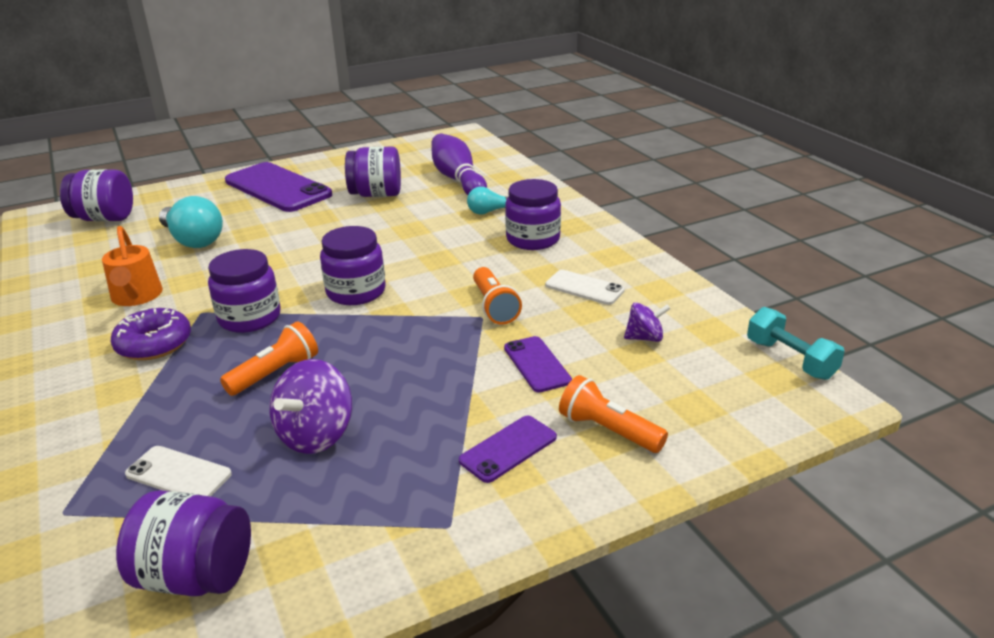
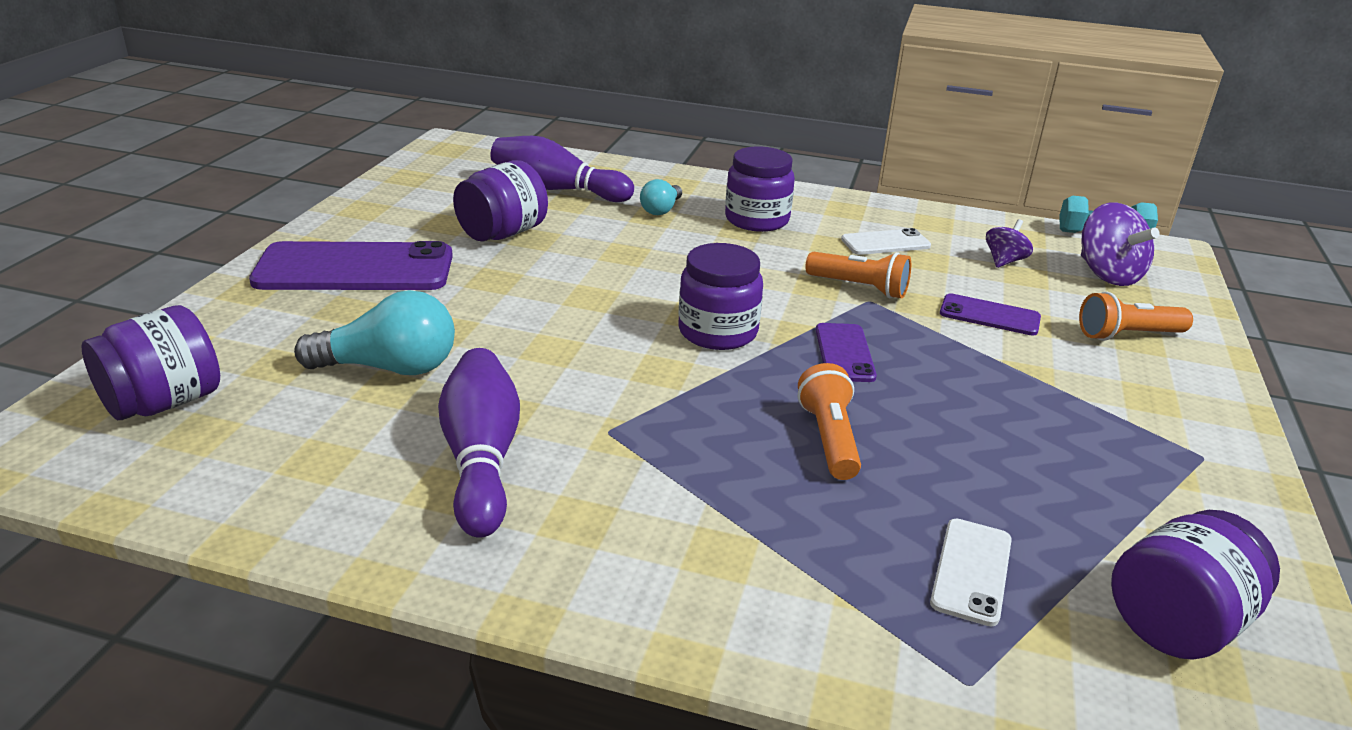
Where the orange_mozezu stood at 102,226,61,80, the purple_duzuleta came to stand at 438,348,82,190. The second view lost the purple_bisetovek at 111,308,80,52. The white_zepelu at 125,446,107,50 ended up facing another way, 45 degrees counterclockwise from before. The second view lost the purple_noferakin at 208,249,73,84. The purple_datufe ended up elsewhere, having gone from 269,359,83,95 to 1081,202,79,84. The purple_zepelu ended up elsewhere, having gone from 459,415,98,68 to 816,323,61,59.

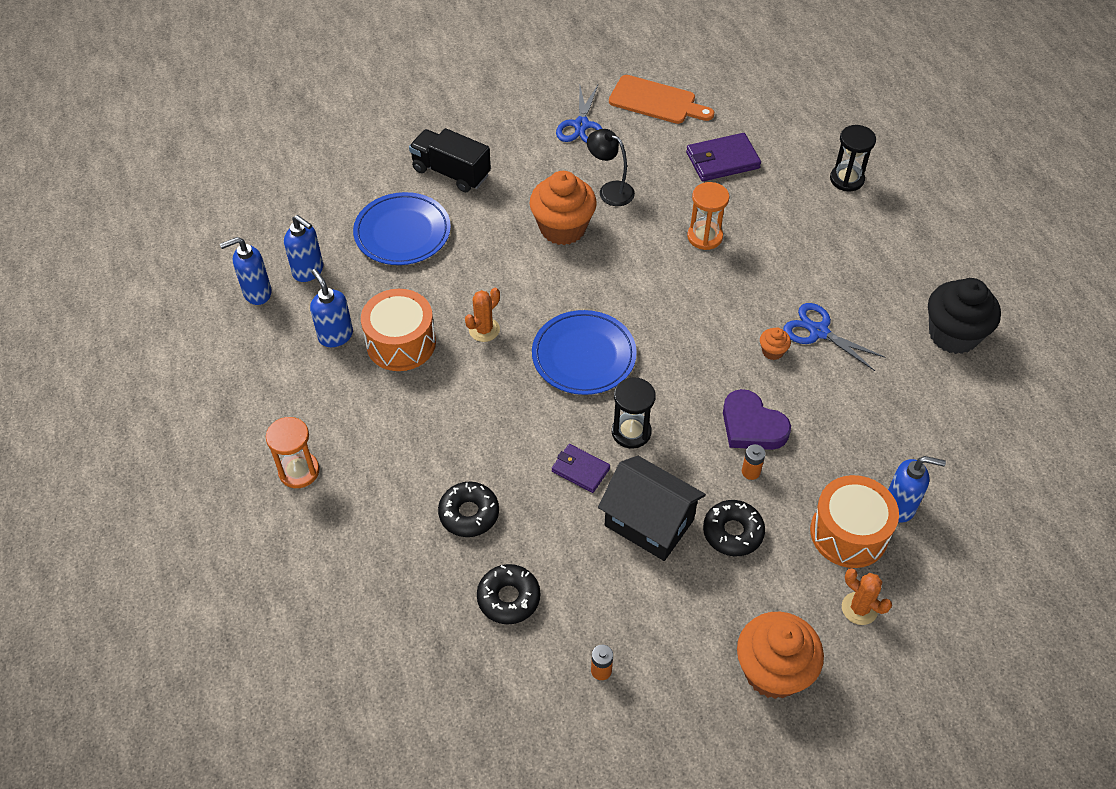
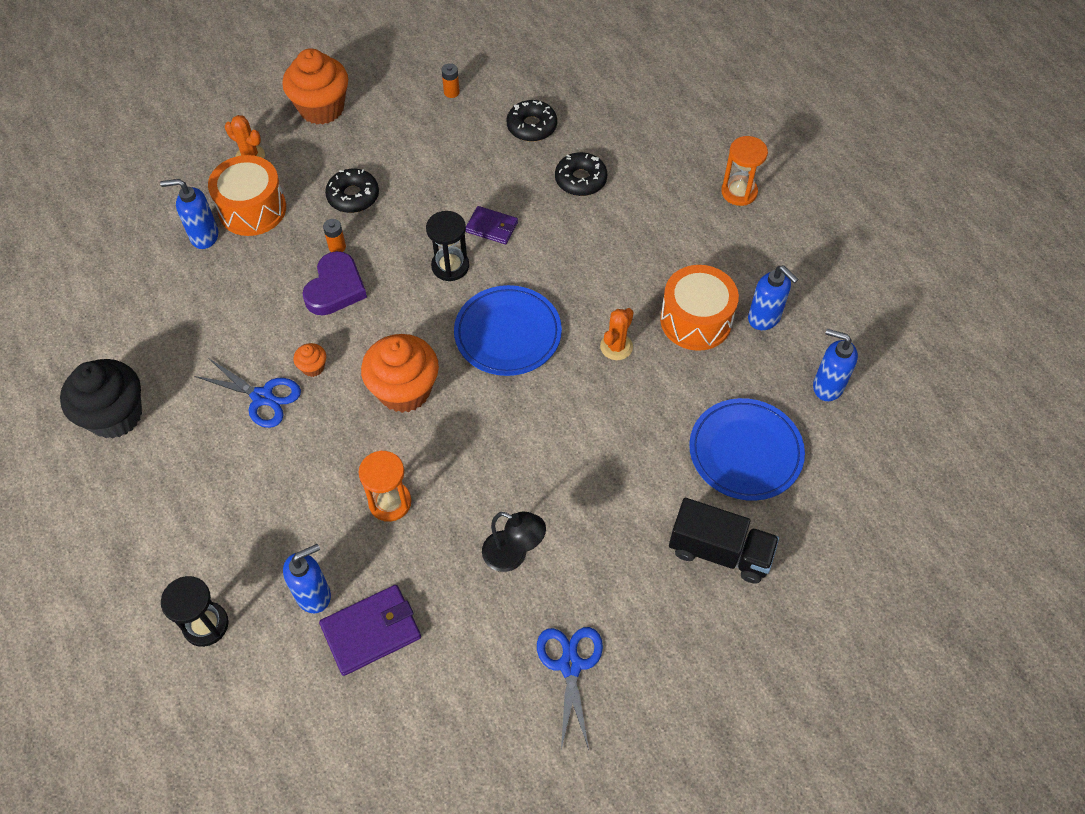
The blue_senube ended up elsewhere, having gone from 220,237,52,68 to 283,544,48,69. The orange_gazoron ended up elsewhere, having gone from 530,171,67,74 to 361,334,78,79. The second view lost the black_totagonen at 598,456,108,105. The second view lost the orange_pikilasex at 609,75,105,49. The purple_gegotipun at 723,389,68,61 ended up facing another way, 75 degrees clockwise from before.

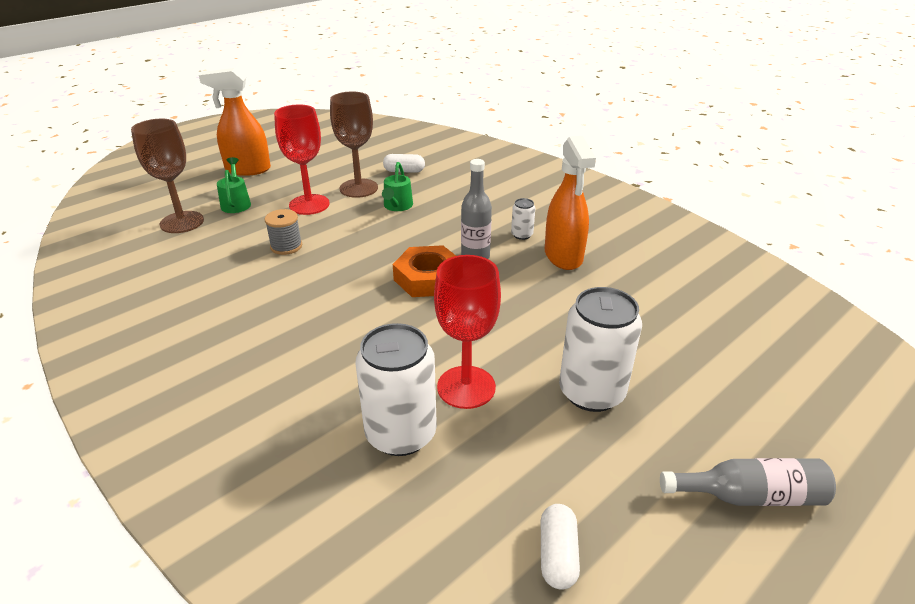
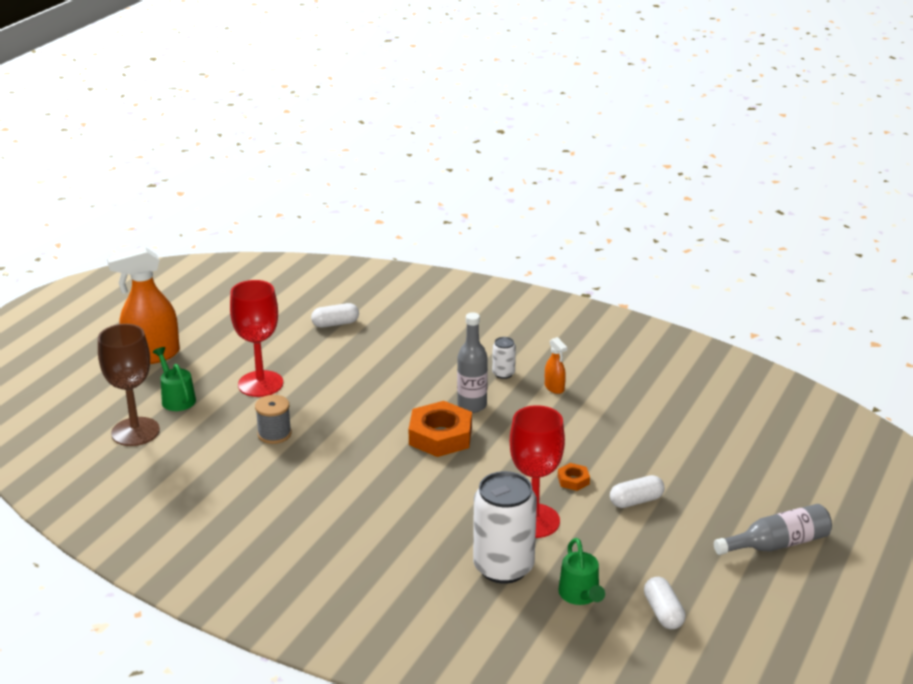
The second view lost the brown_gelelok at 330,91,48,107. The green_mozezu ended up elsewhere, having gone from 382,162,31,49 to 558,538,47,67. The size of the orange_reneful at 545,136,51,134 changed by a factor of 0.46. Where the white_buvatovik stood at 559,287,83,125, the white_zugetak came to stand at 610,475,54,33. The second view gained the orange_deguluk at 558,463,32,28.

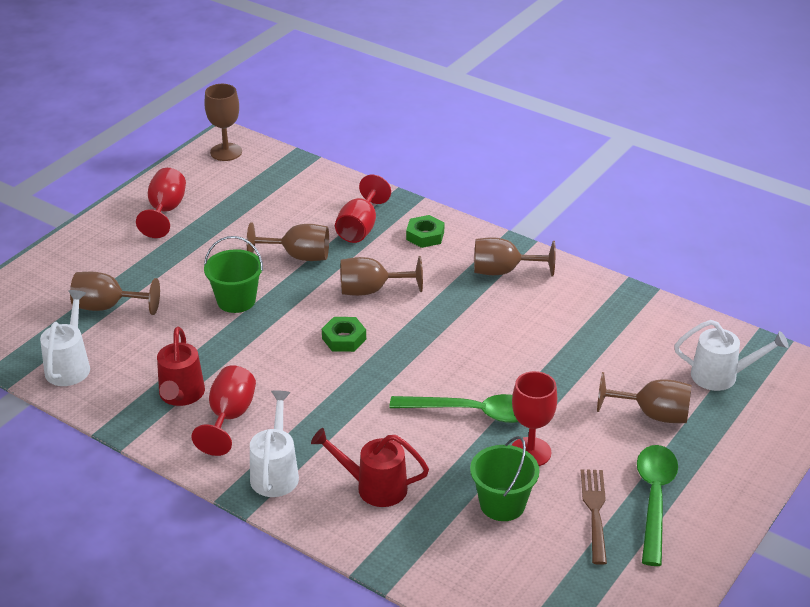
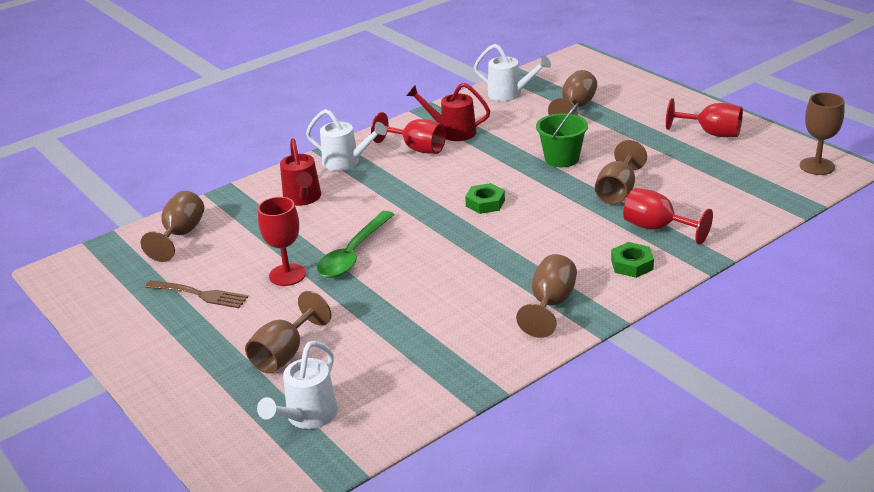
The red_mozezu at 311,428,118,79 ended up facing another way, 135 degrees clockwise from before. The brown_gelelok ended up elsewhere, having gone from 340,256,83,40 to 141,191,63,71. The second view lost the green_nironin at 470,436,70,85. The second view lost the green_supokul at 637,445,41,121.

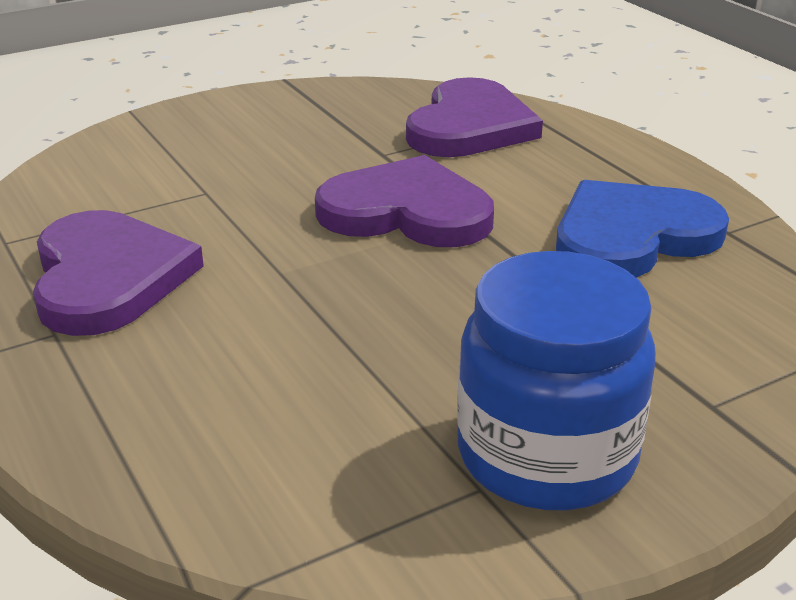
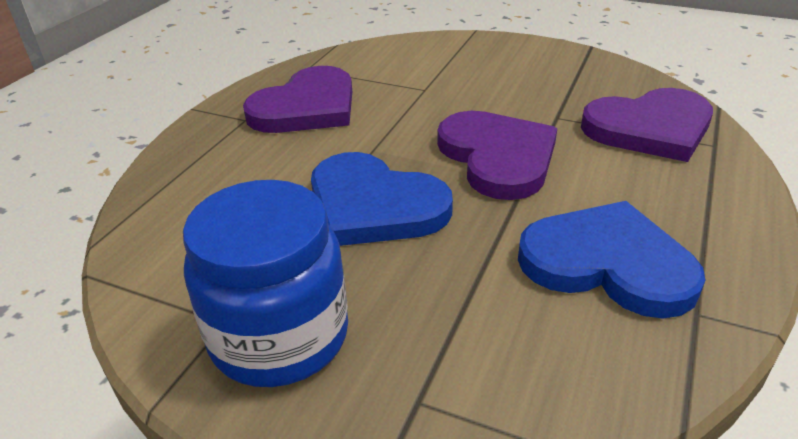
The second view gained the blue_gegotipun at 311,152,142,94.

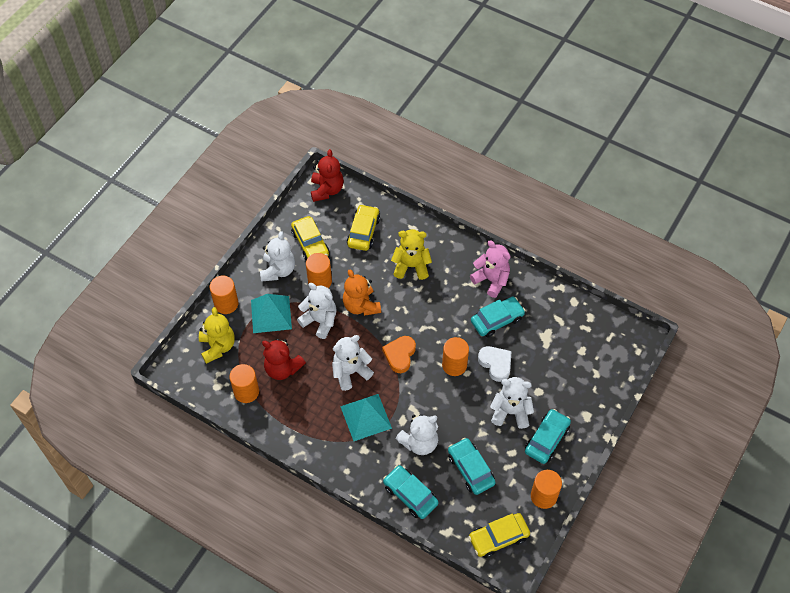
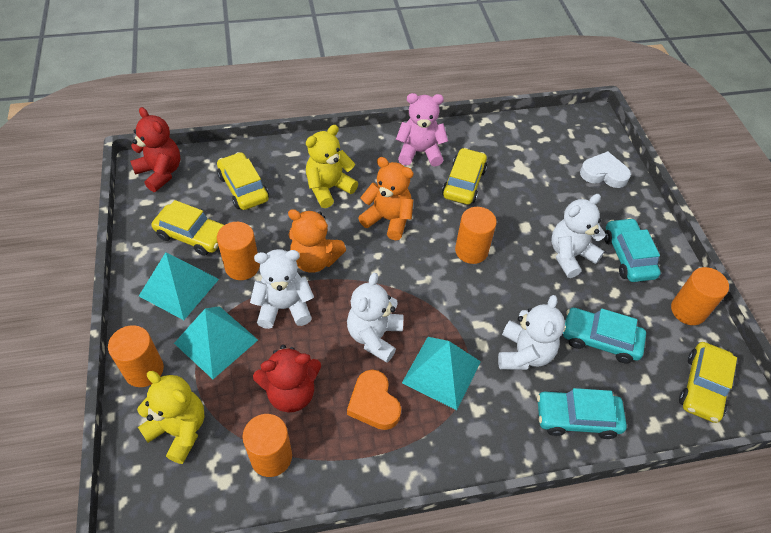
Where the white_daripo stood at 260,231,35,51, the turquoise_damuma came to stand at 139,252,80,68. The orange_gegotipun ended up elsewhere, having gone from 382,336,34,37 to 347,370,54,60. What was the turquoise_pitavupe at 471,297,54,41 turned into the yellow_pitavupe at 442,148,45,57. The white_gegotipun ended up elsewhere, having gone from 478,346,34,36 to 580,151,51,37. The second view gained the orange_daripo at 358,157,55,83.

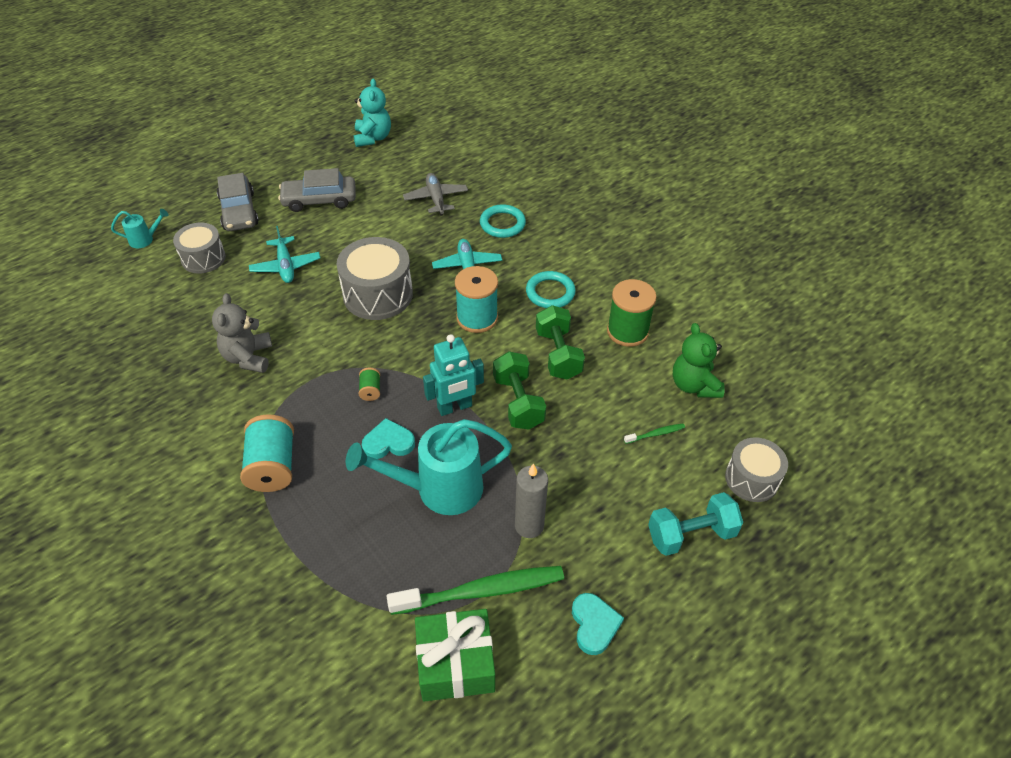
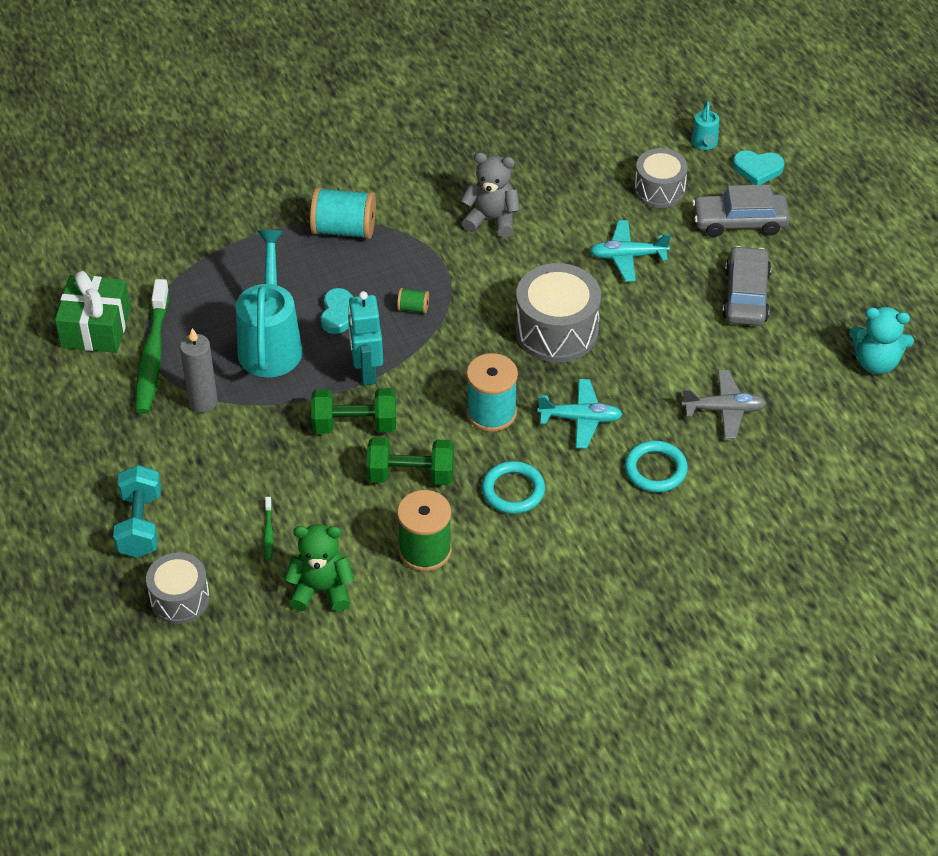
The turquoise_gegotipun ended up elsewhere, having gone from 572,593,52,62 to 733,150,52,35.

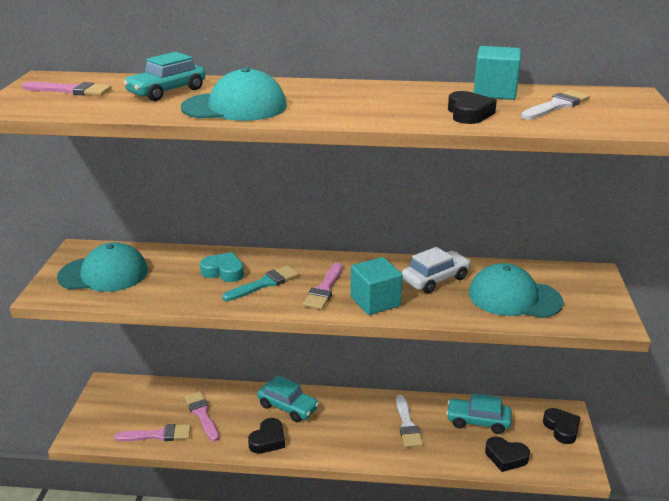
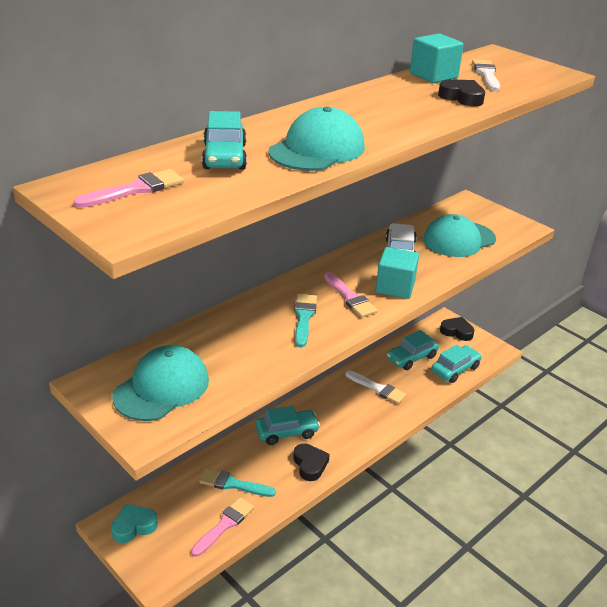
What was the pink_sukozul at 185,391,34,51 turned into the turquoise_sukozul at 199,468,77,29. The turquoise_gegotipun ended up elsewhere, having gone from 200,252,44,30 to 111,504,47,39. Where the black_gegotipun stood at 485,437,45,35, the turquoise_pitavupe came to stand at 431,345,51,38.

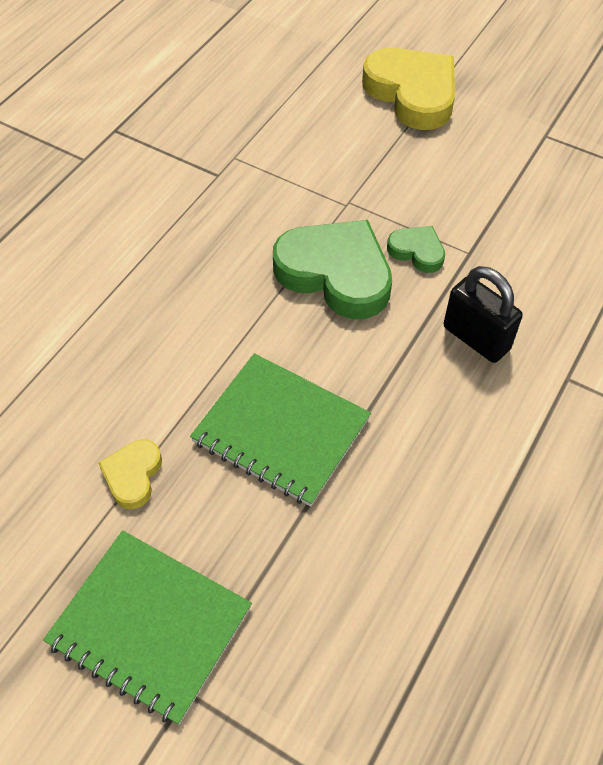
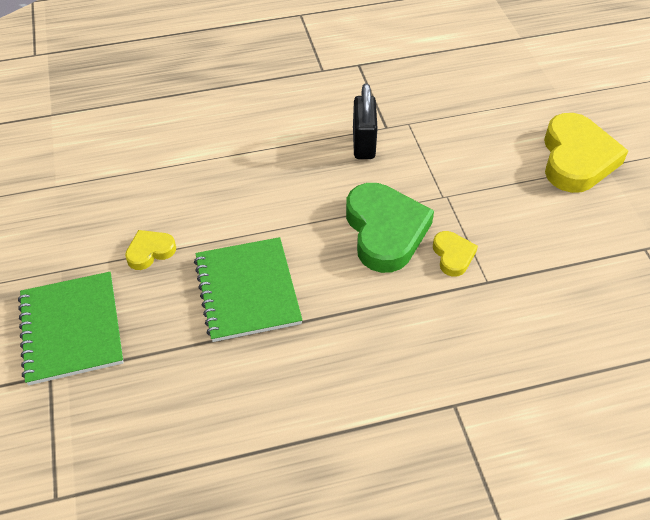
What was the green_gegotipun at 387,226,58,47 turned into the yellow_gegotipun at 433,231,45,46. The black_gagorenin ended up elsewhere, having gone from 444,266,79,97 to 353,83,25,76.

